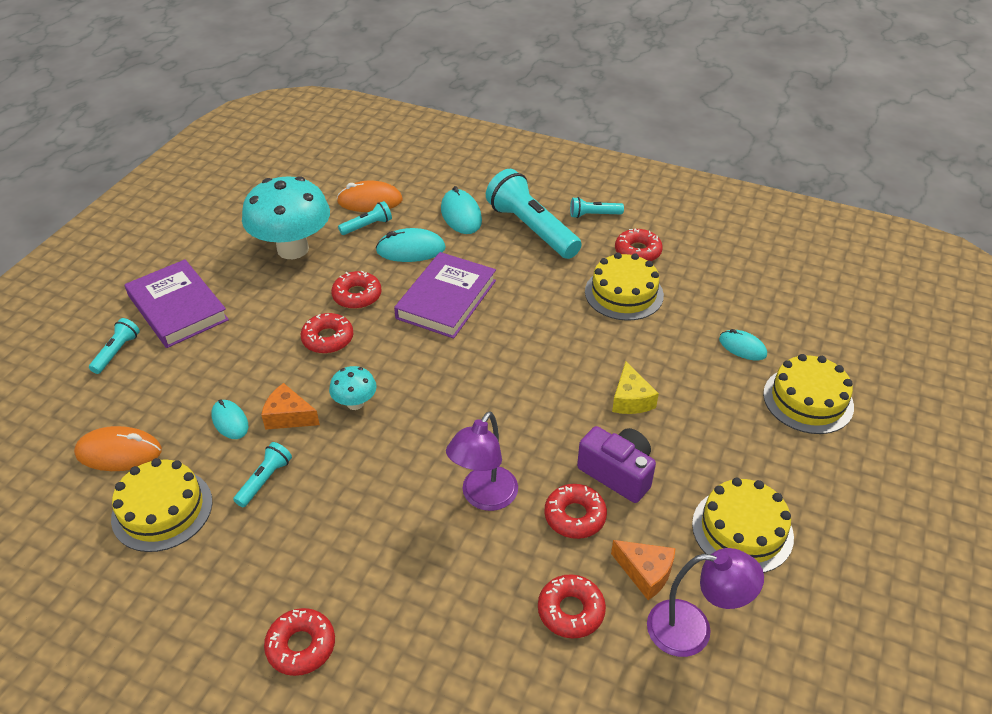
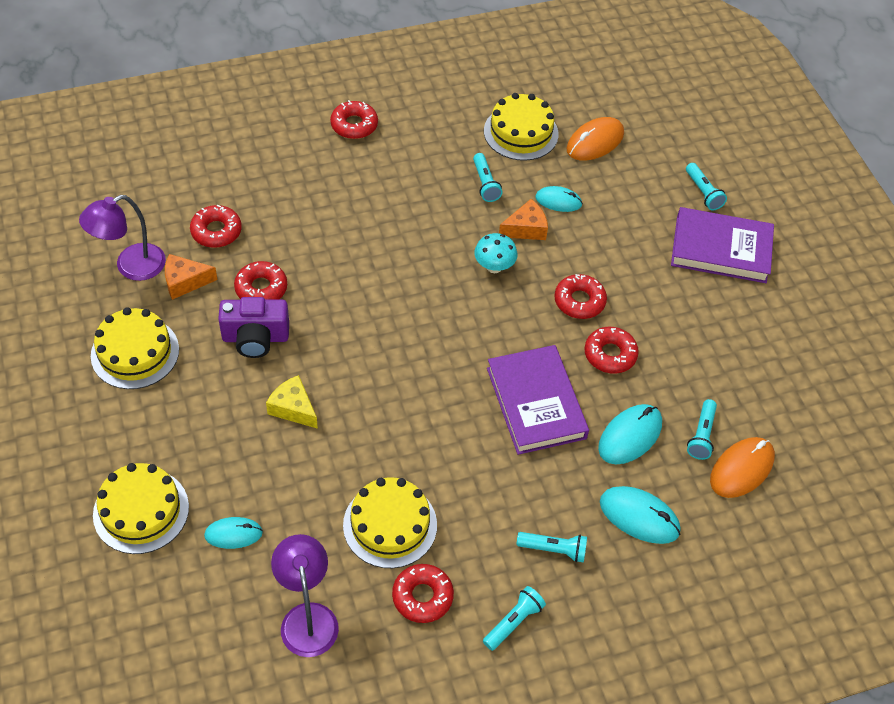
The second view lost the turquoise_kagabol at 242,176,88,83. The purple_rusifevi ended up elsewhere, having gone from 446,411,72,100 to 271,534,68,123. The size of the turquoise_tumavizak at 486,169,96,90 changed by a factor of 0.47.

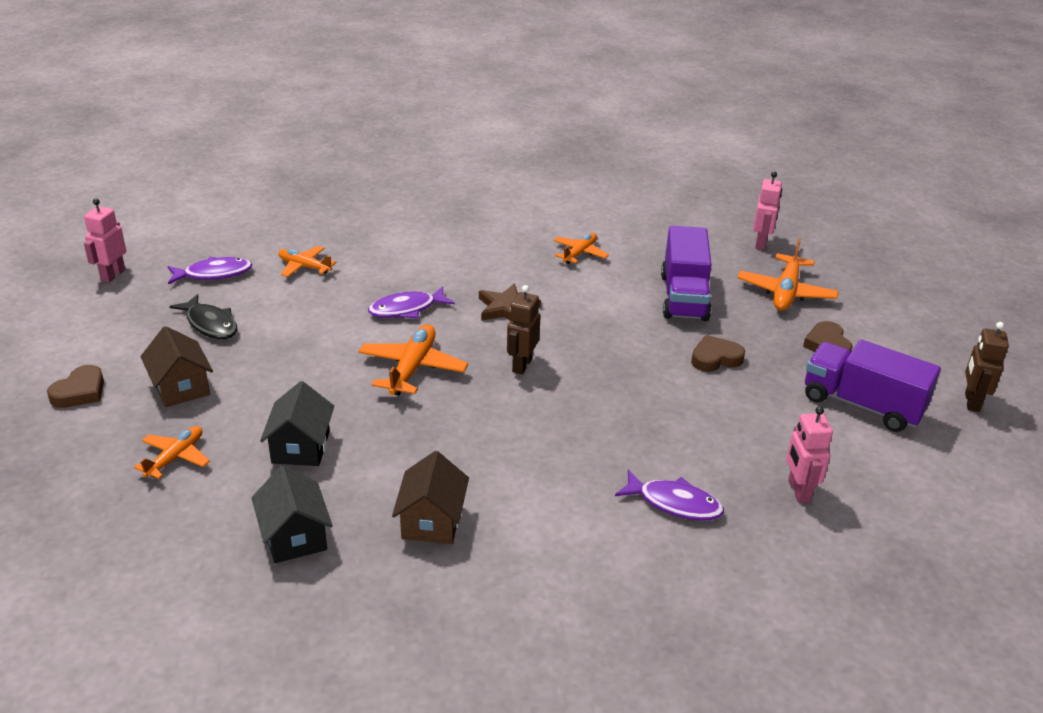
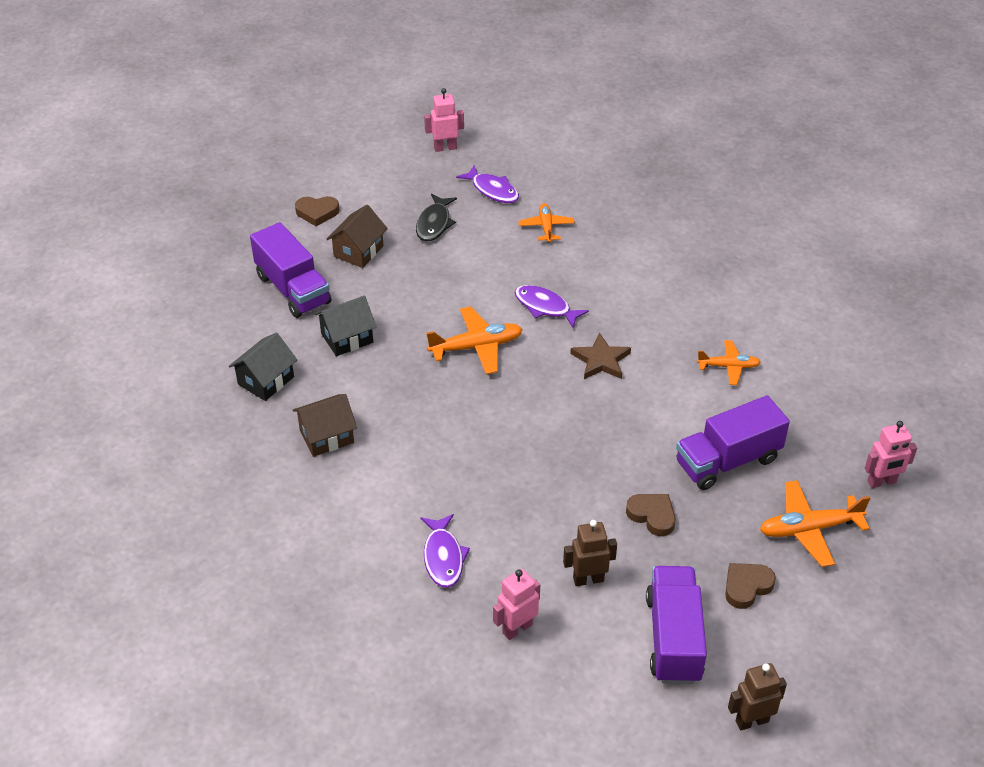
Where the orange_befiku stood at 134,426,76,53, the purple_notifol came to stand at 250,222,81,96. The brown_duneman ended up elsewhere, having gone from 507,285,34,89 to 563,520,54,66.

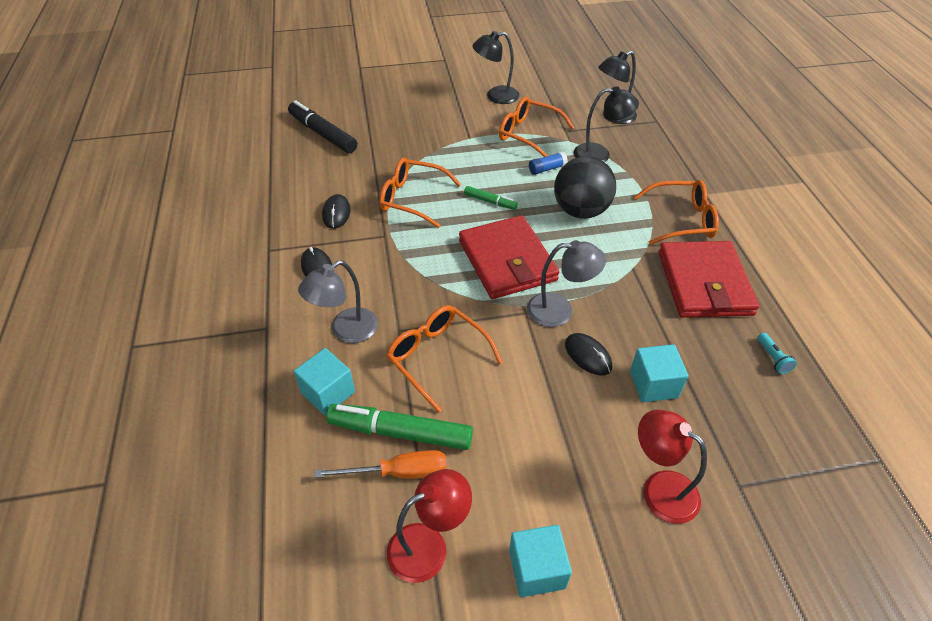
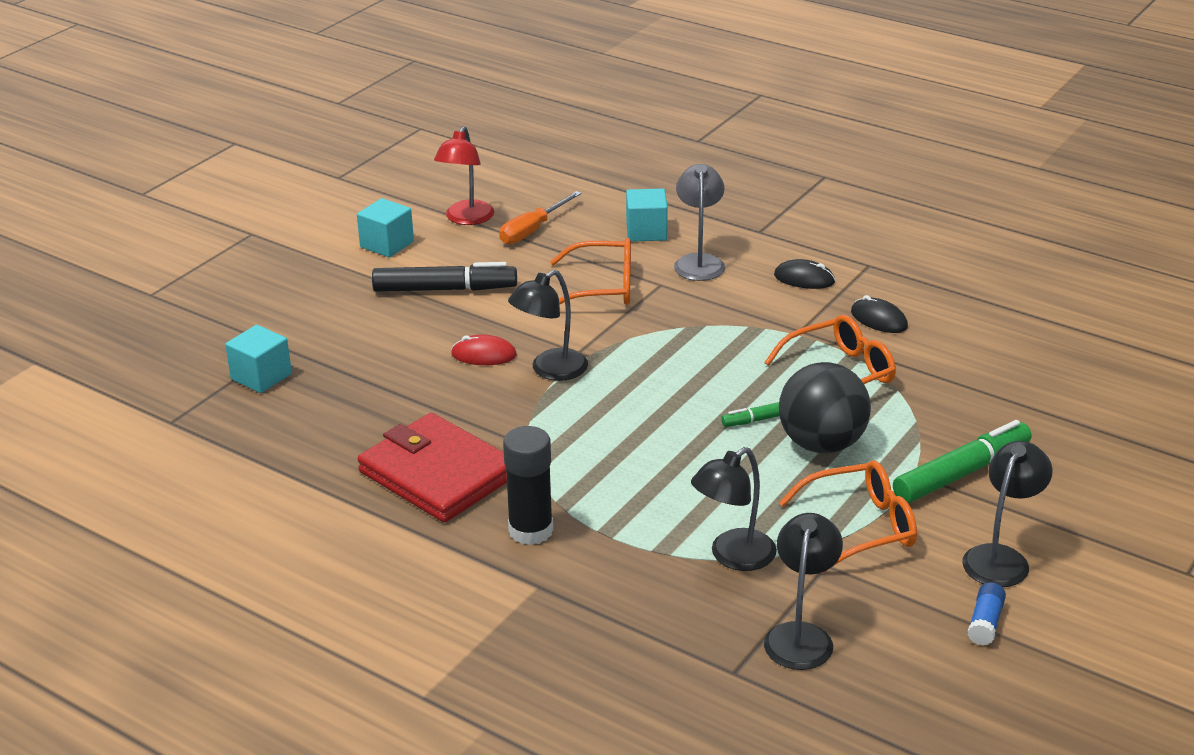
The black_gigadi ended up elsewhere, having gone from 288,100,69,53 to 372,262,145,30. The green_gigadi ended up elsewhere, having gone from 326,404,147,46 to 893,420,138,83. The second view lost the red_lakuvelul at 459,215,100,84. What was the grey_rusifevi at 527,240,79,87 turned into the black_rusifevi at 508,270,80,111. The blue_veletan ended up elsewhere, having gone from 529,152,39,23 to 968,582,38,64. The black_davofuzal ended up elsewhere, having gone from 554,156,62,63 to 779,362,92,91. What was the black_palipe at 565,333,47,42 turned into the red_palipe at 451,335,66,30. The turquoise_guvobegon ended up elsewhere, having gone from 630,344,58,58 to 225,325,67,68. Where the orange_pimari stood at 634,180,85,65, the black_veletan came to stand at 503,426,50,119. The second view lost the red_rusifevi at 638,409,69,115. The second view lost the turquoise_tumavizak at 757,333,40,41.

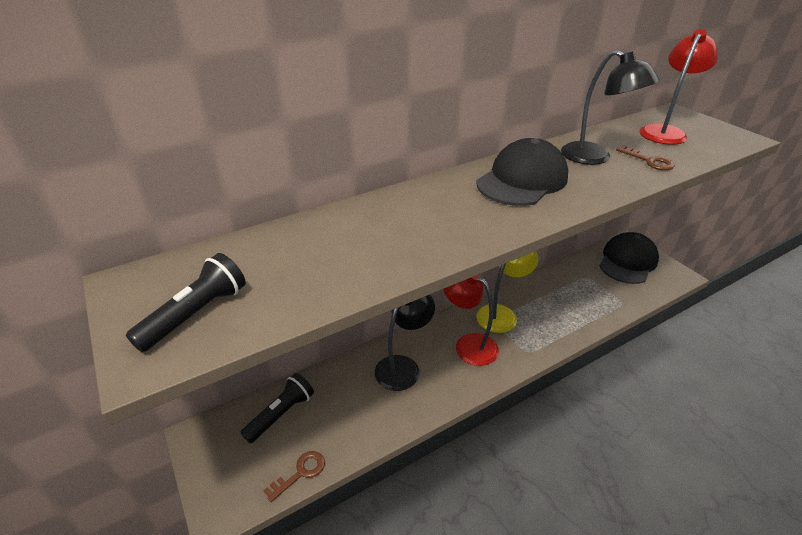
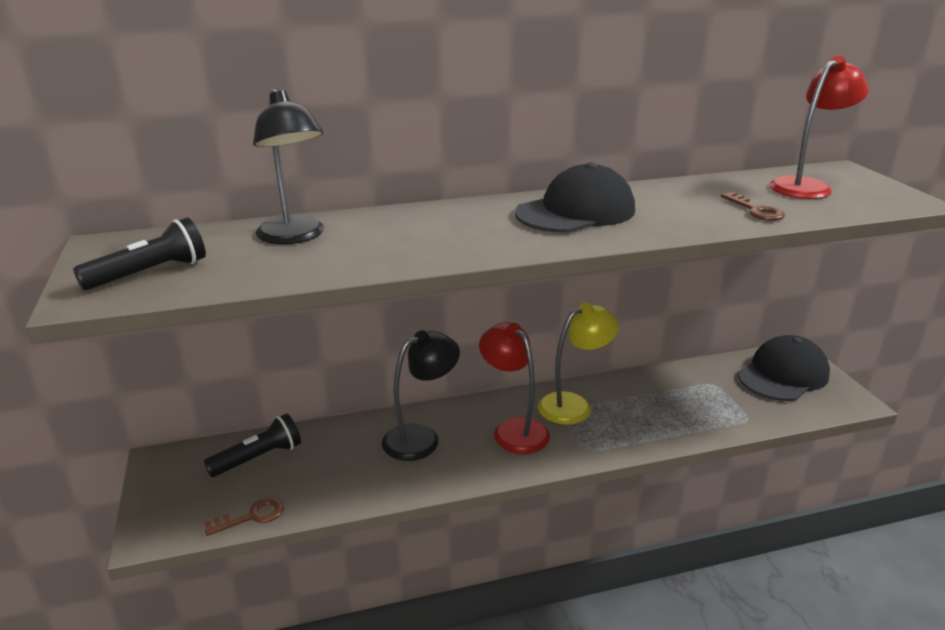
The black_rusifevi ended up elsewhere, having gone from 561,50,99,115 to 253,89,71,155.

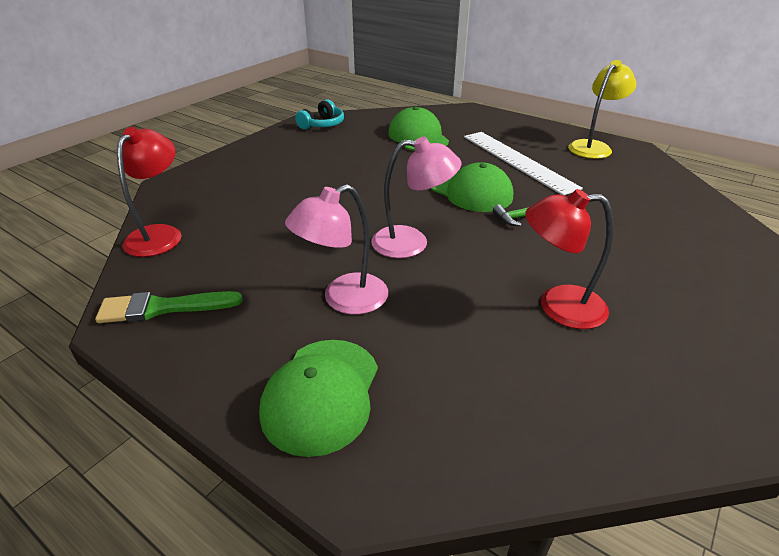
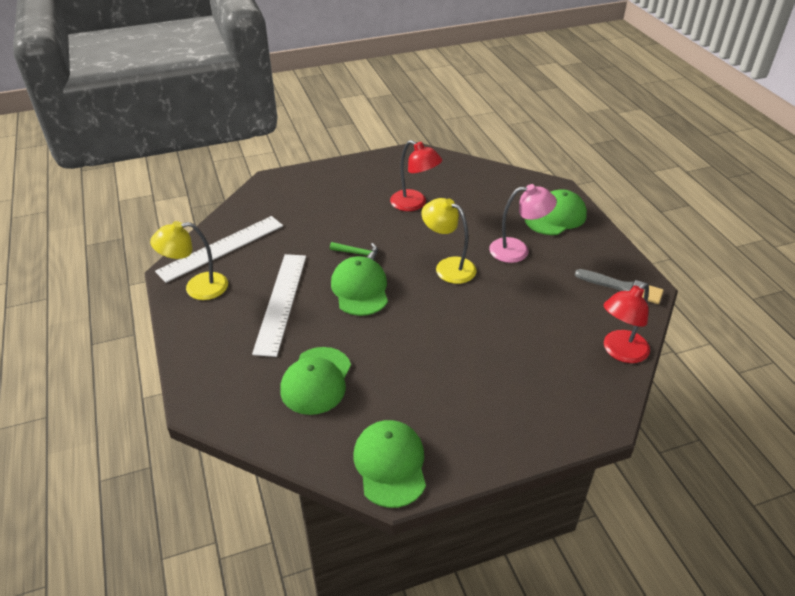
What was the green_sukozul at 95,291,148,32 turned into the grey_sukozul at 575,269,89,35. Where the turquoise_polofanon stood at 295,99,49,31, the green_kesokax came to stand at 353,420,73,88. What was the pink_rusifevi at 371,137,90,121 turned into the yellow_rusifevi at 421,198,56,86. The second view gained the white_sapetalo at 155,216,128,67.

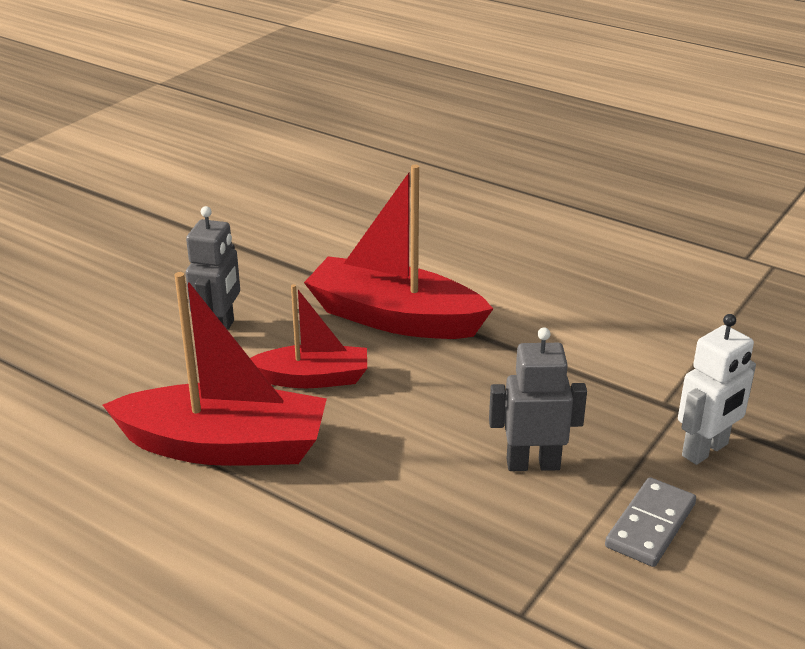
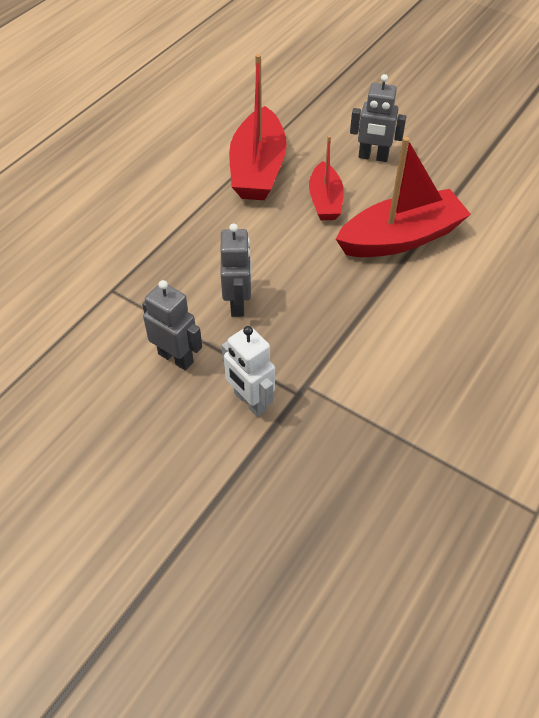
The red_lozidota at 304,164,189,175 ended up facing another way, 45 degrees clockwise from before. Where the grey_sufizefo stood at 605,477,91,90, the grey_duneman came to stand at 142,280,60,91.

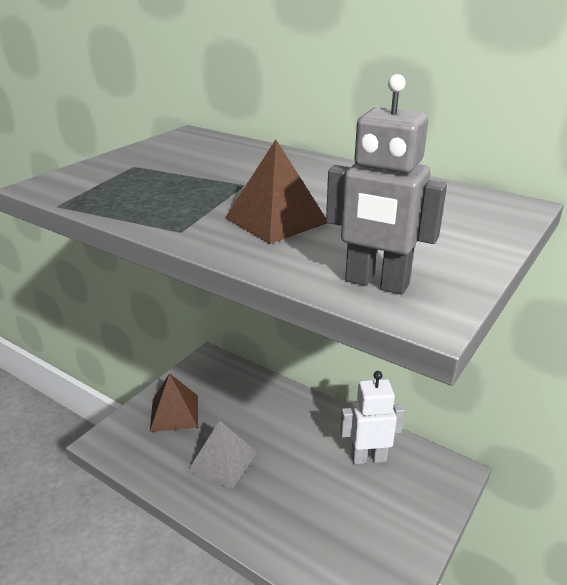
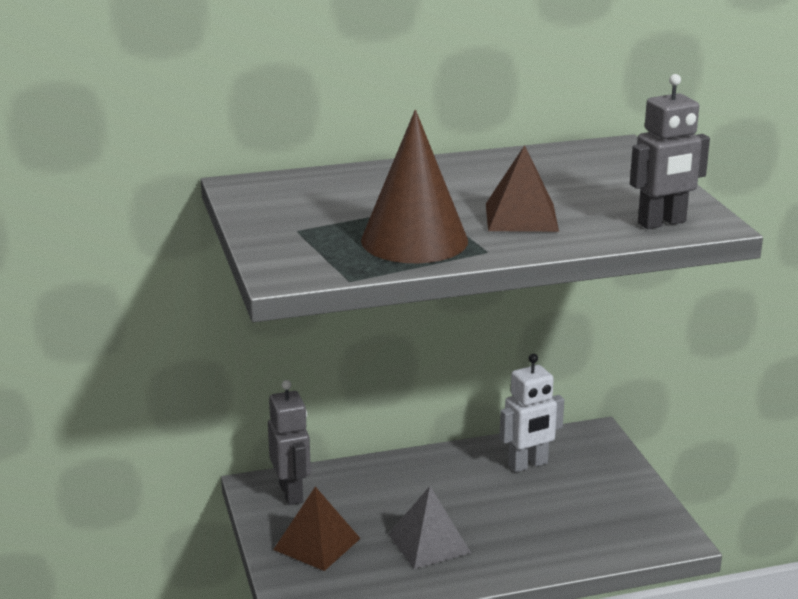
The white_duneman at 340,371,65,93 ended up facing another way, 150 degrees counterclockwise from before. The second view gained the grey_duneman at 268,380,43,125. The second view gained the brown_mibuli at 361,110,107,153.

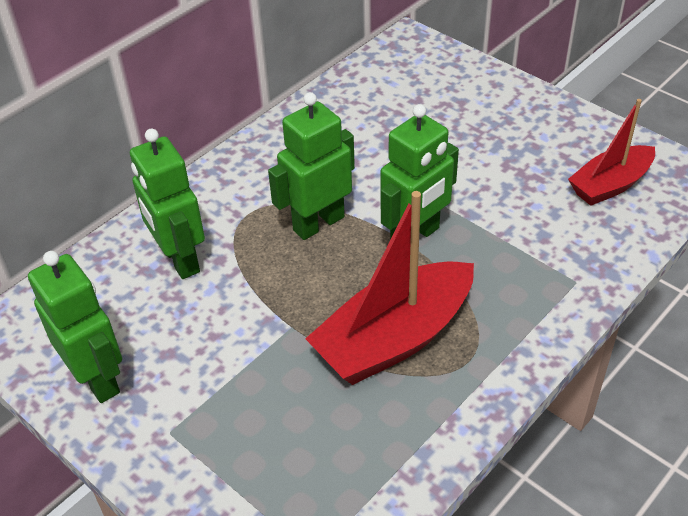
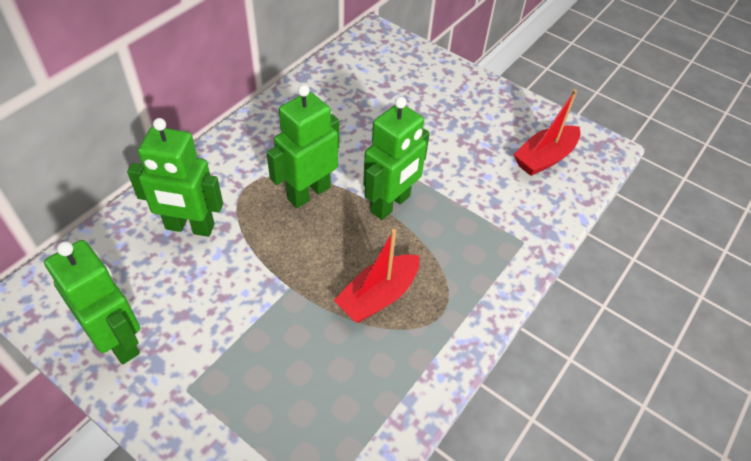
The green_duneman at 130,129,75,150 ended up facing another way, 45 degrees counterclockwise from before. The size of the red_lozidota at 305,191,169,194 changed by a factor of 0.62.

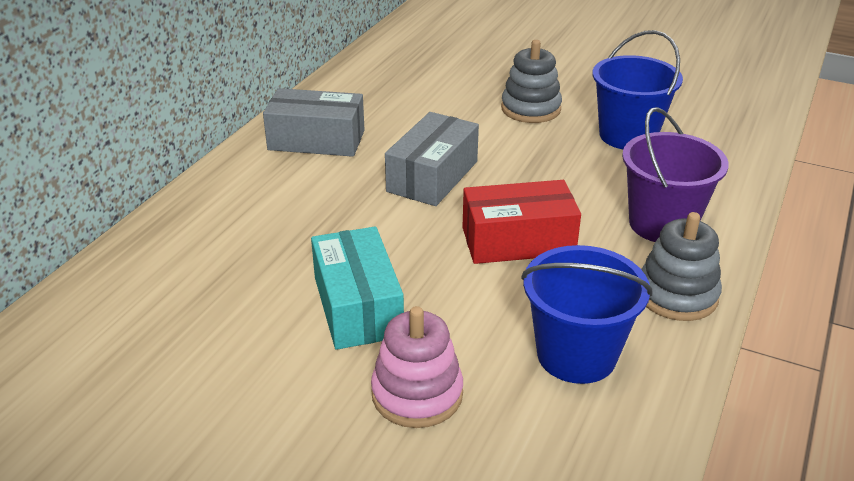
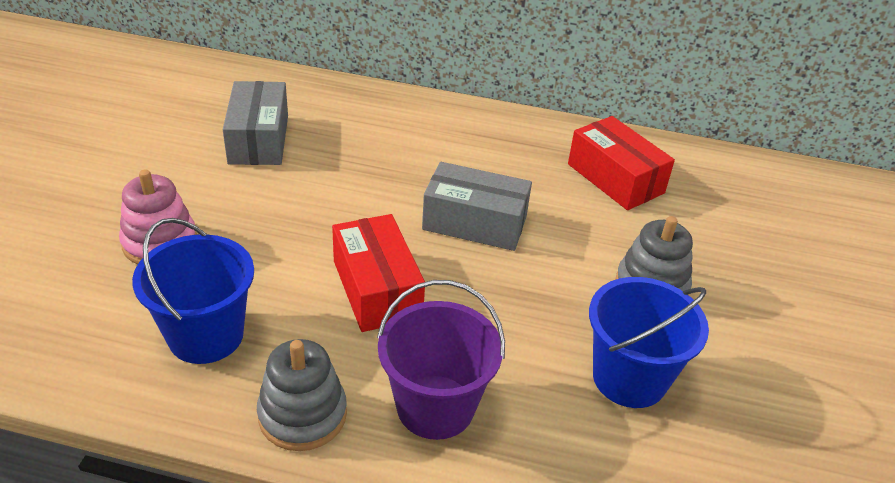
The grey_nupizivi ended up elsewhere, having gone from 263,88,102,69 to 223,81,65,84. The second view lost the turquoise_nupizivi at 311,226,93,124. The second view gained the red_nupizivi at 568,116,107,94.

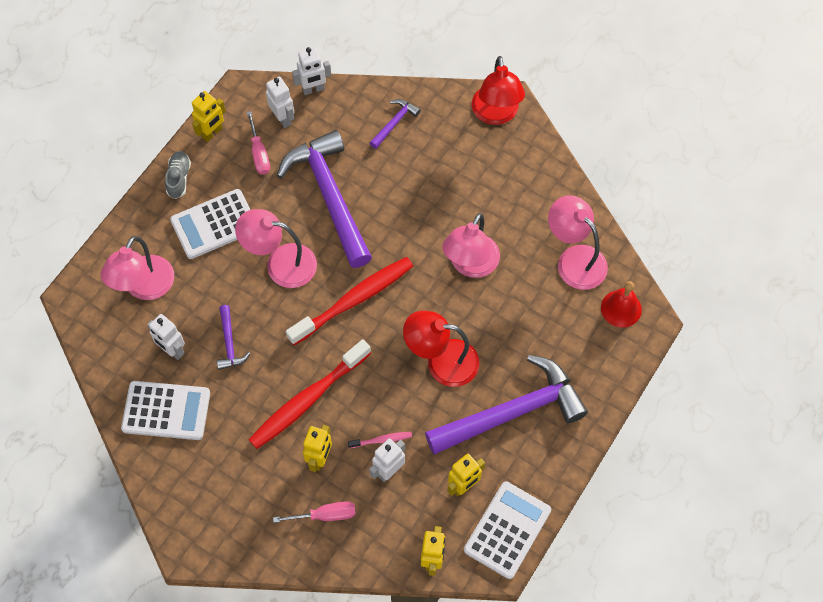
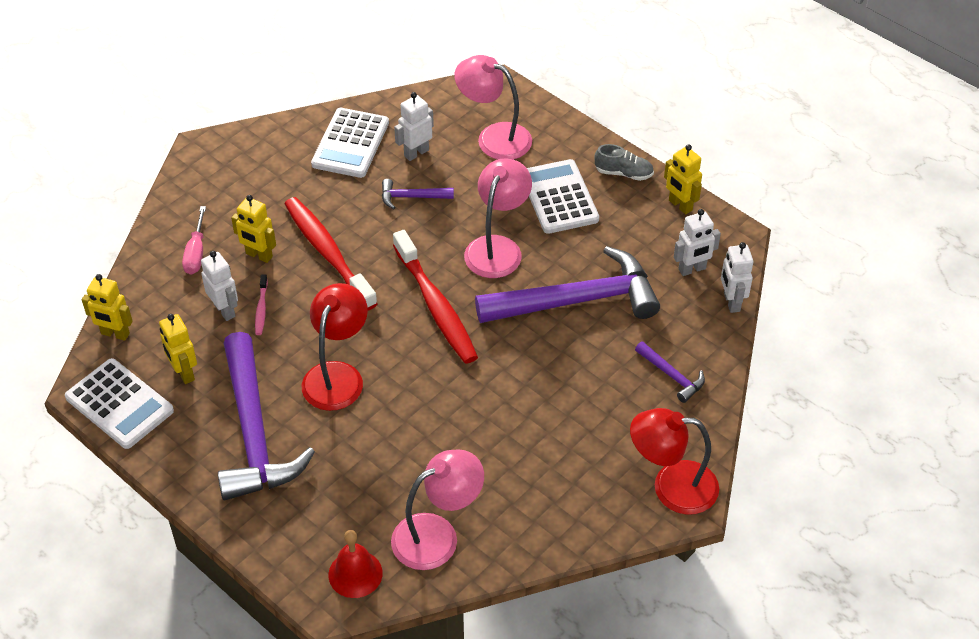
The second view lost the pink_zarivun at 247,111,23,64. The second view lost the pink_rusifevi at 442,213,58,65.

